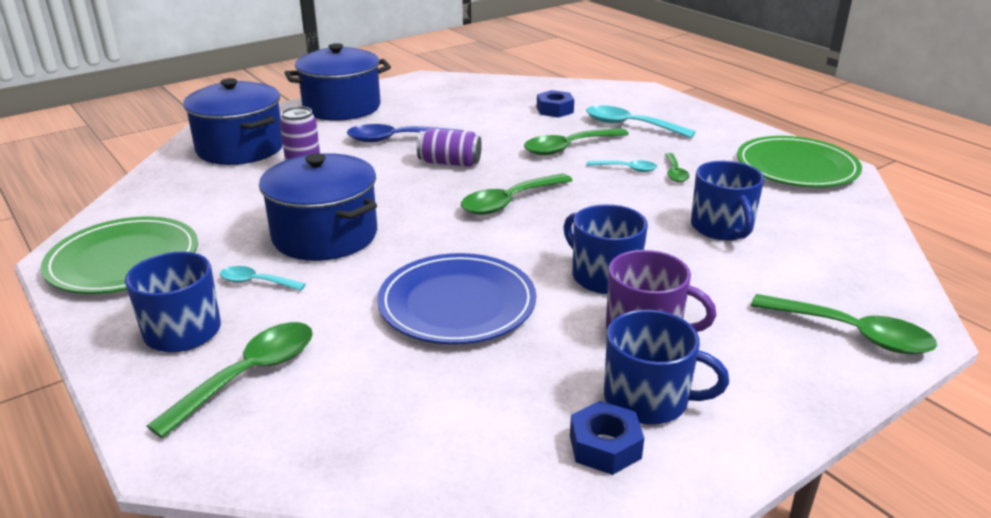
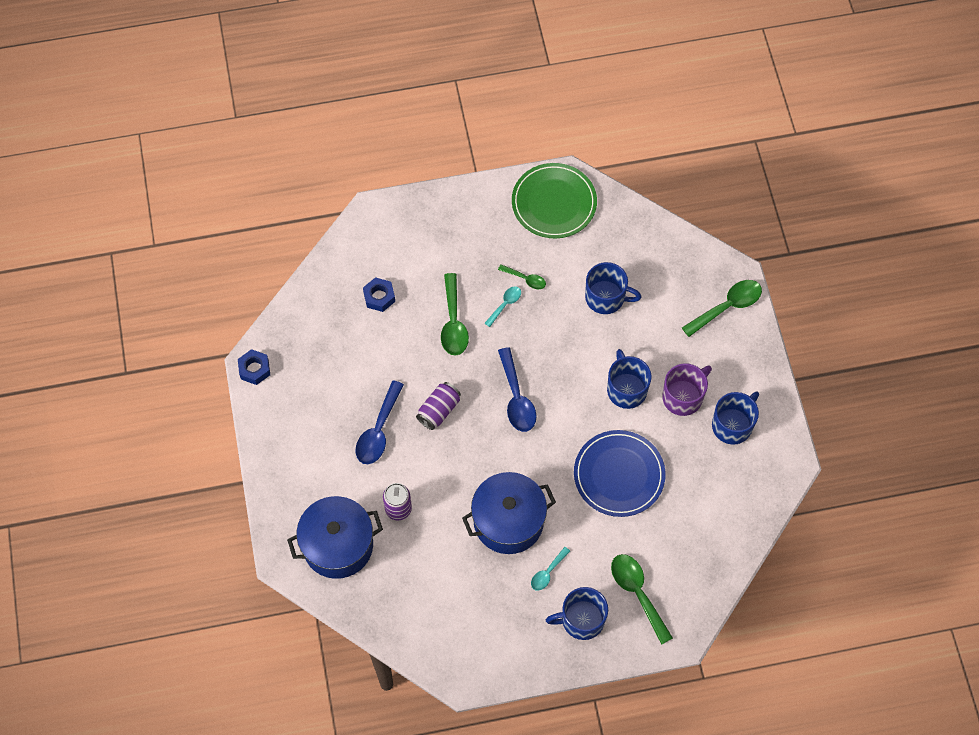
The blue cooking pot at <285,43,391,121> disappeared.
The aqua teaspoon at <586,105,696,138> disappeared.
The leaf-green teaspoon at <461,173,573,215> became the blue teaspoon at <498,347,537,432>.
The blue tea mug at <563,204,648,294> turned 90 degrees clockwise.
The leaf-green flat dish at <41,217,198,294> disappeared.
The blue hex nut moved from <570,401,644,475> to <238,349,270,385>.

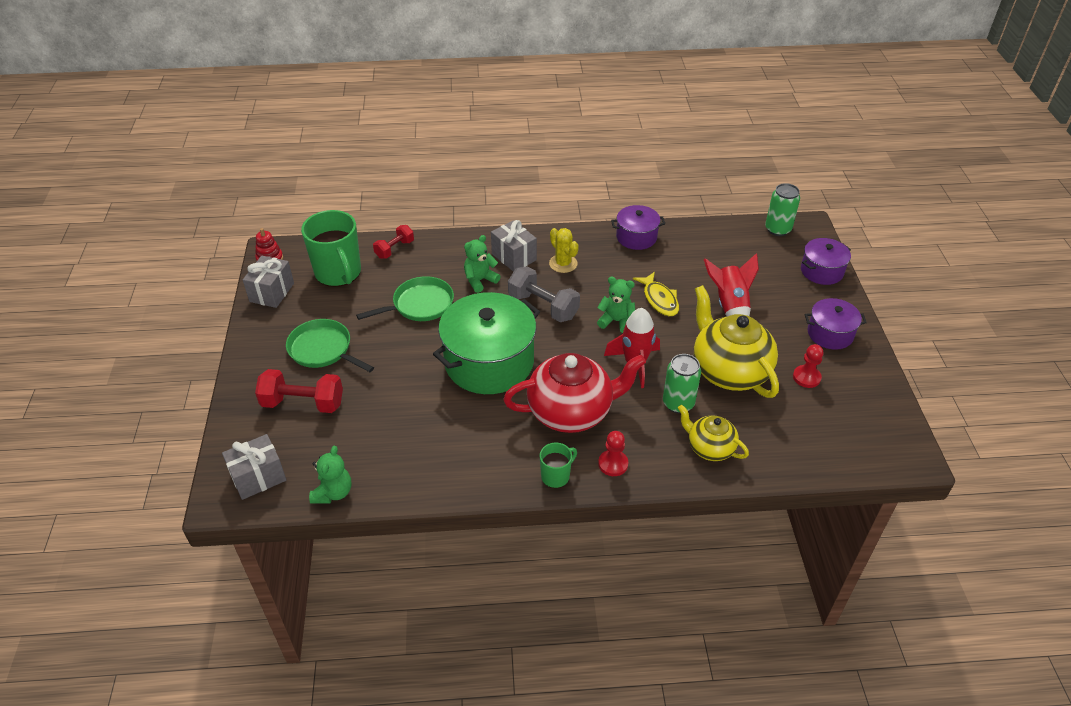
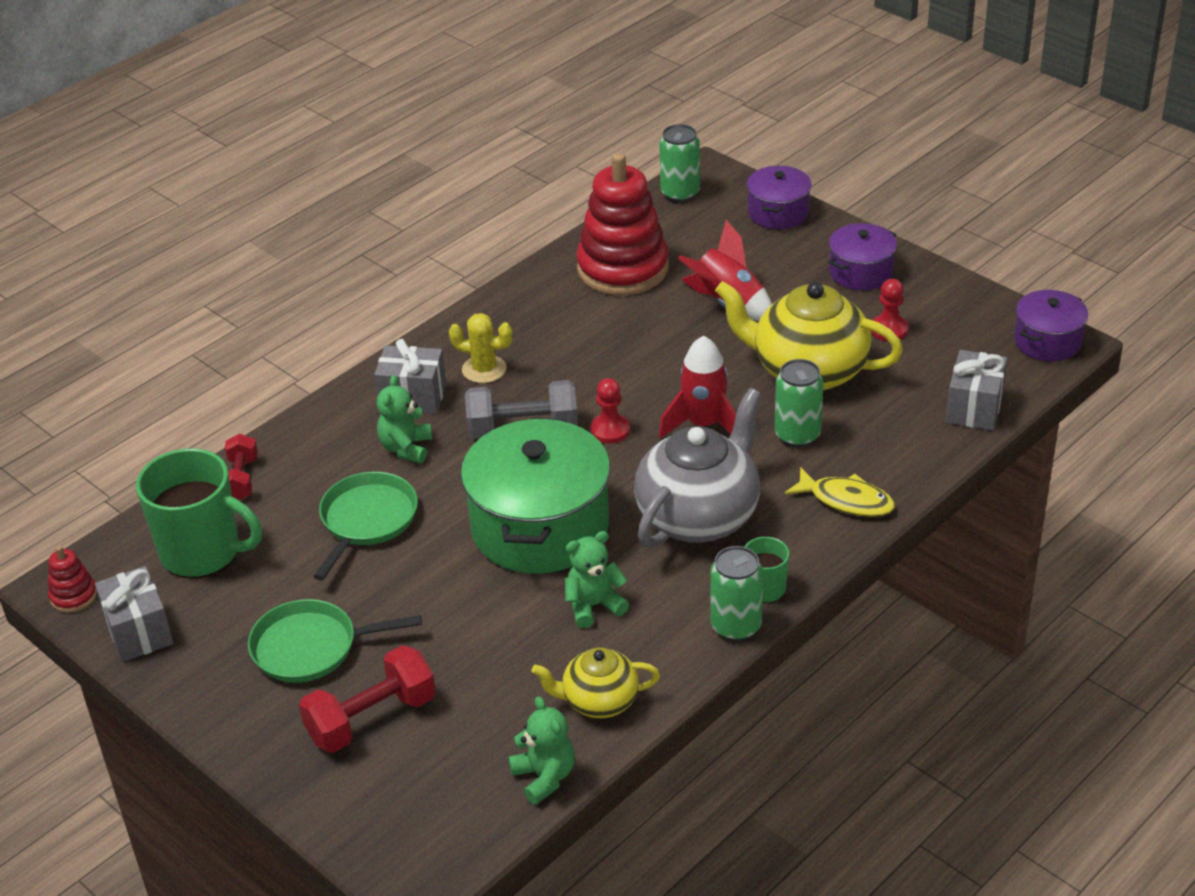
The violet cooking pot moved from <611,205,665,250> to <1014,290,1088,361>.
The yellow fish moved from <633,272,679,316> to <785,467,895,517>.
The leaf-green teddy bear moved from <597,277,635,333> to <565,531,629,628>.
The scarlet tea pot at <503,353,646,433> became the ash-grey tea pot at <634,388,762,548>.
The yellow tea pot moved from <678,405,749,461> to <532,648,660,718>.
The scarlet pawn moved from <598,431,628,476> to <590,378,630,444>.
The ash-grey wrapped gift moved from <222,434,286,500> to <946,350,1007,431>.
The scarlet ring stacker at <576,153,669,295> appeared.
The leaf-green soda can at <710,546,763,641> appeared.

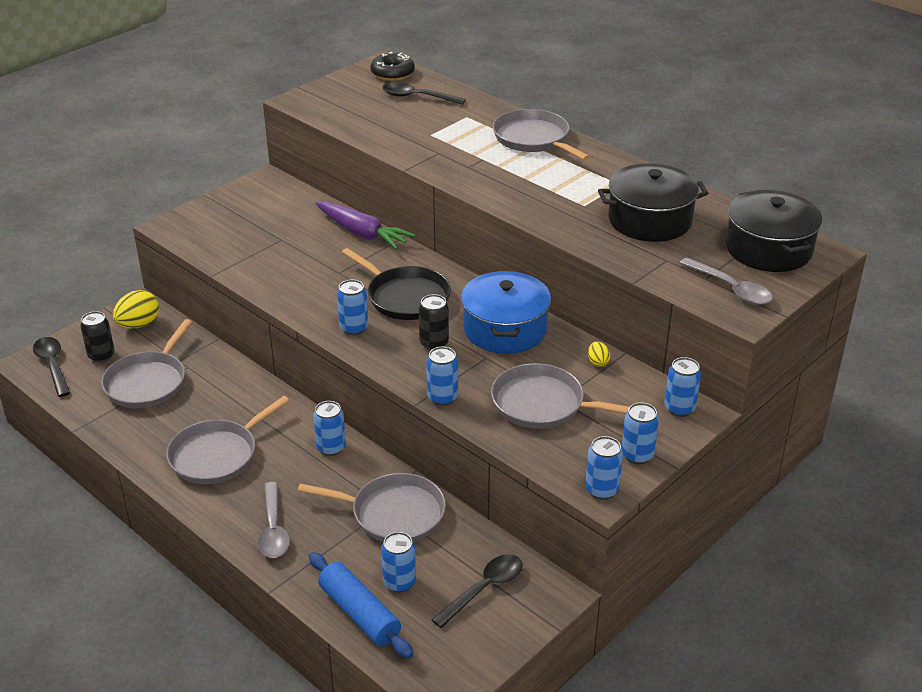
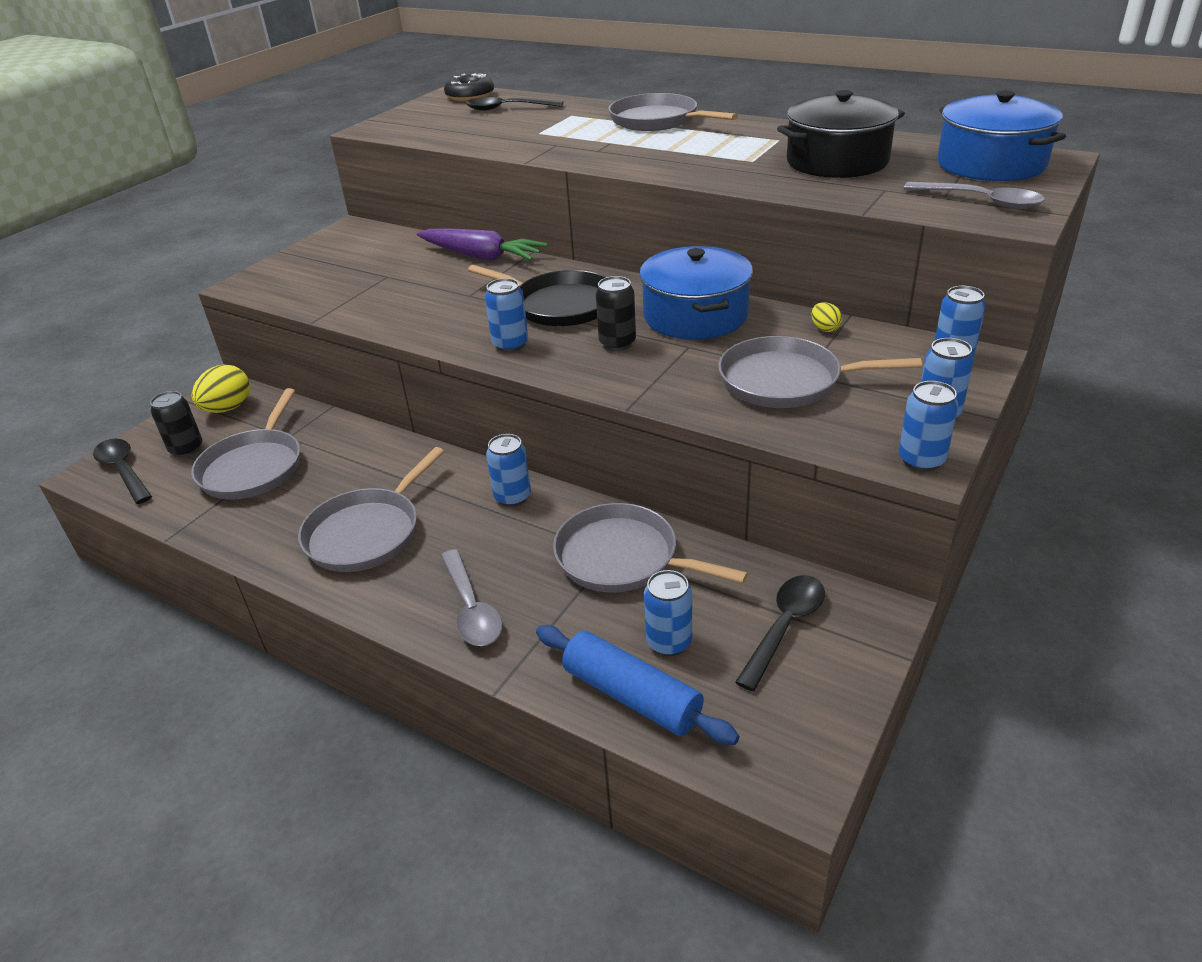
The black cooking pot at <726,190,822,272> became the blue cooking pot at <937,90,1066,181>.
The blue soda can at <426,346,458,406> disappeared.
The ash-grey frying pan at <298,473,446,542> turned 150 degrees counterclockwise.

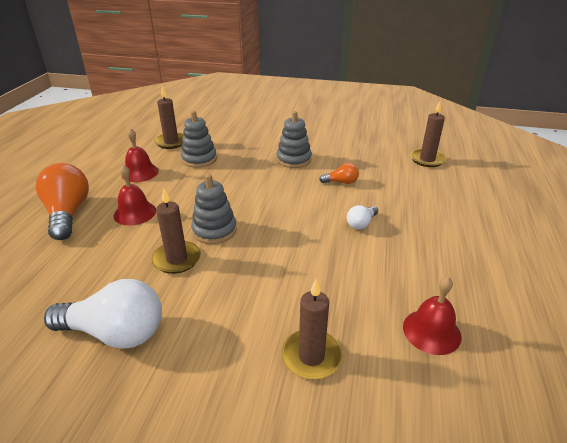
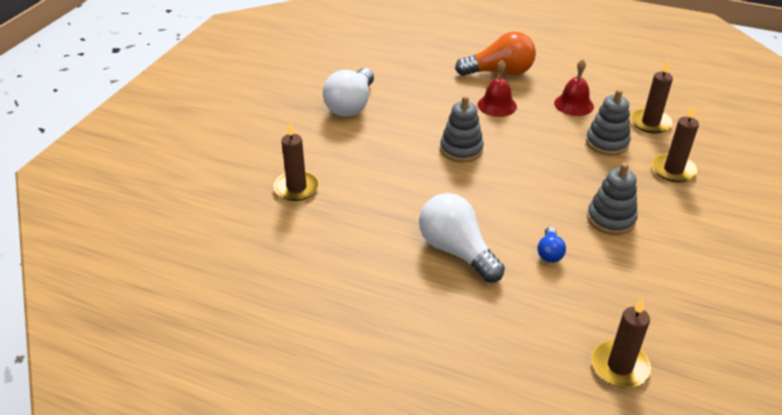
The orange-coloured light bulb at <319,163,359,184> became the blue light bulb at <538,227,566,263>.
The dark brown candle moved from <152,188,201,274> to <652,105,699,182>.
The white light bulb at <347,205,378,230> changed to 2.07 times the size.
The scarlet school bell at <403,276,461,355> disappeared.

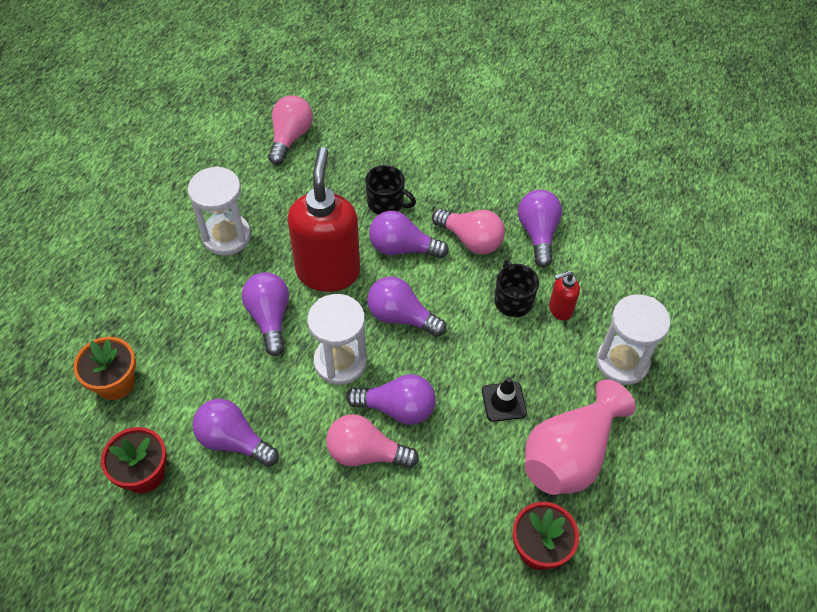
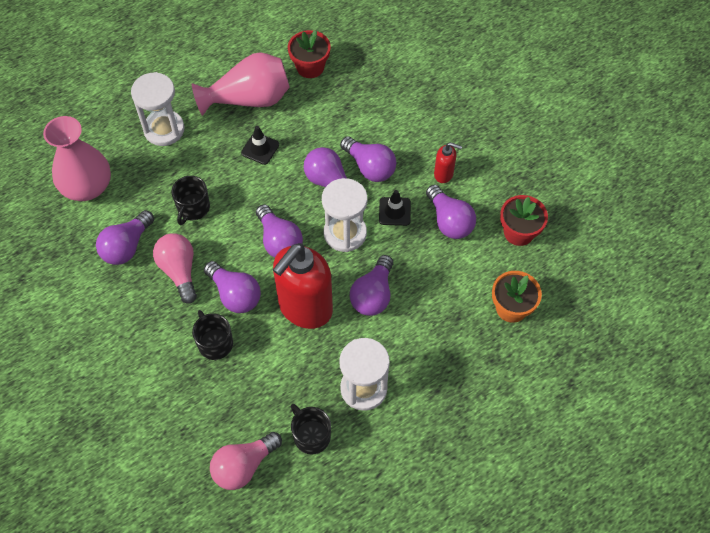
The scarlet soap pump moved from <549,271,580,321> to <434,142,462,183>.
The rosy light bulb at <326,414,419,468> became the violet light bulb at <340,136,396,182>.
The rosy vase at <43,116,111,201> appeared.
The black traffic cone at <379,190,411,226> appeared.
The black tea mug at <291,404,331,455> appeared.

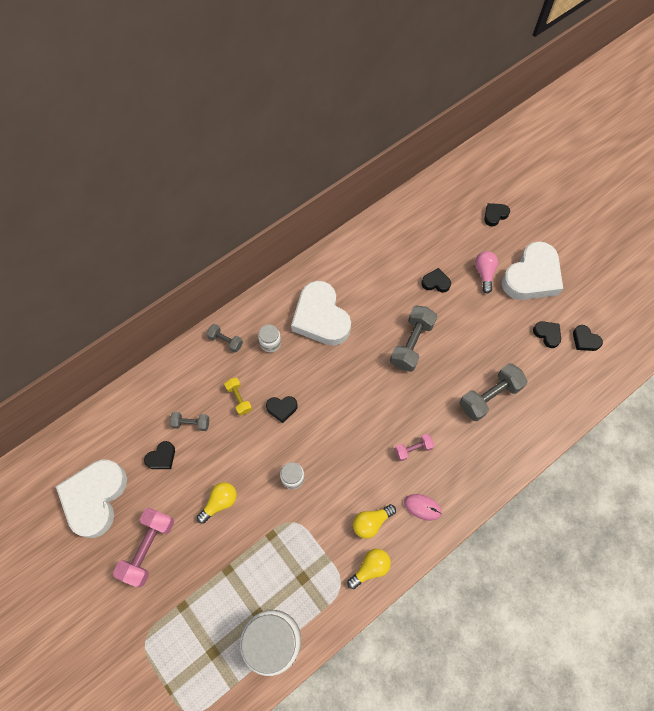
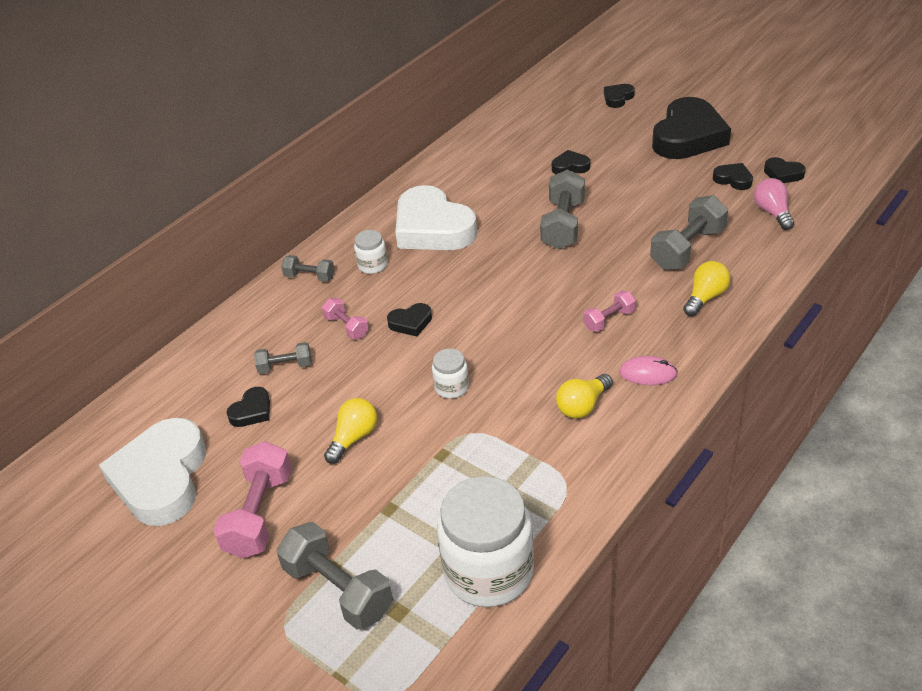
The white heart shape at <502,241,563,300> became the black heart shape at <652,97,731,159>.
The rosy light bulb moved from <475,251,498,293> to <754,178,794,230>.
The yellow hand weight at <224,378,252,416> became the rosy hand weight at <322,298,369,339>.
The yellow light bulb moved from <347,549,391,589> to <683,261,730,316>.
The ash-grey hand weight at <277,522,393,630> appeared.

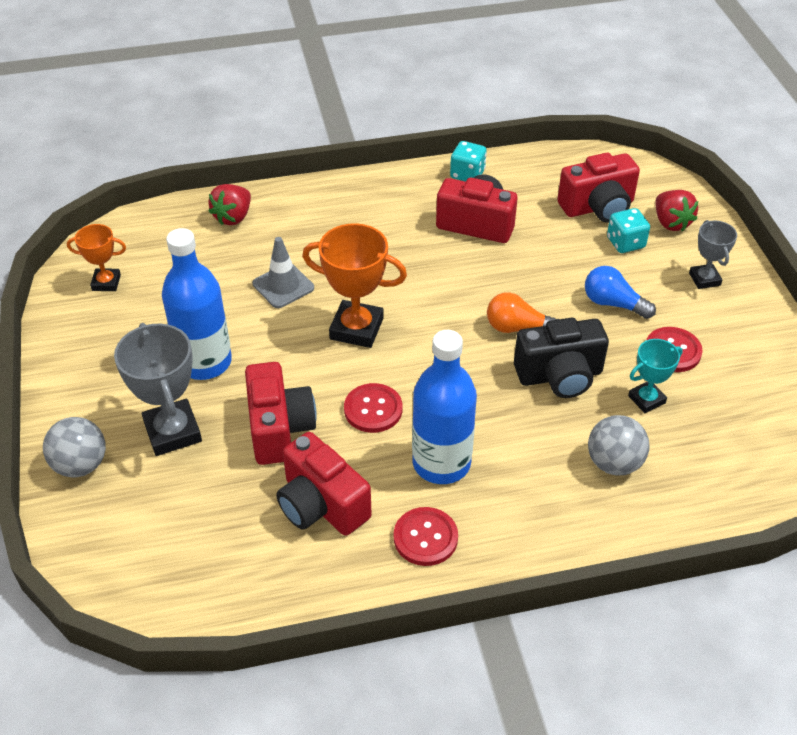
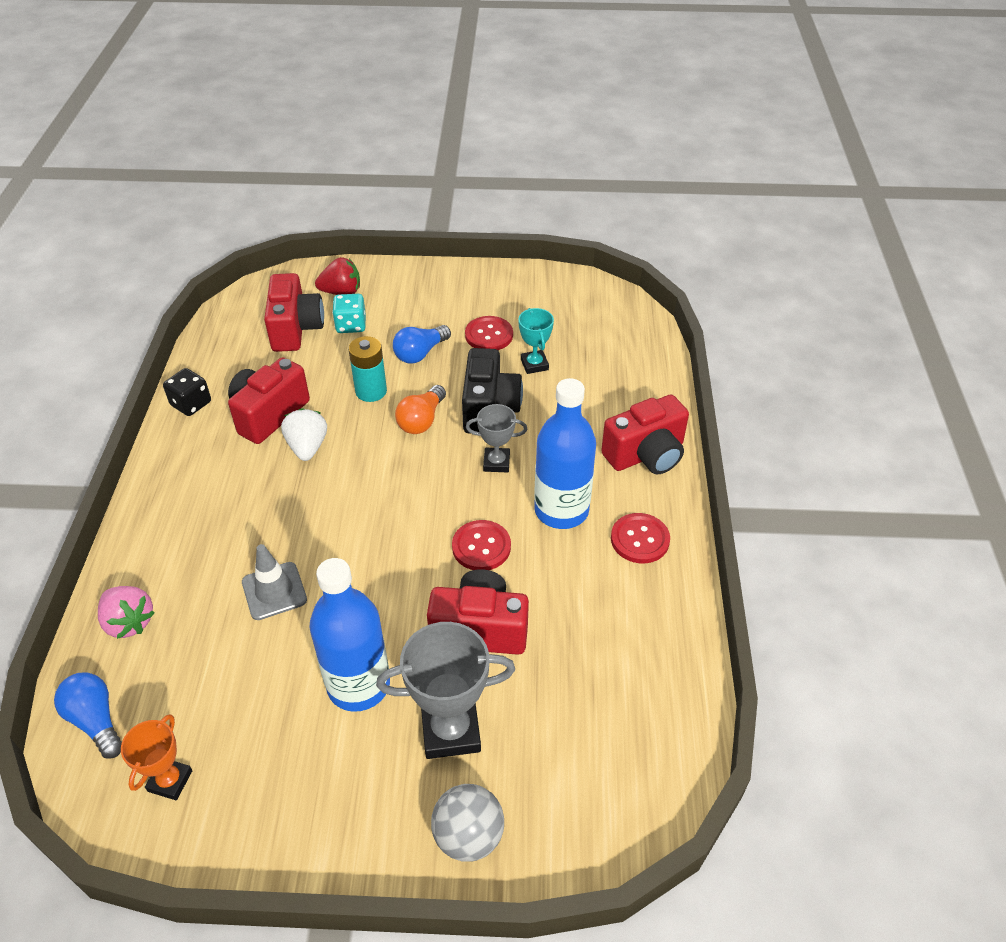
The aqua game die at <450,141,487,182> became the black game die at <163,368,211,416>.
The scarlet berry at <208,184,251,225> became the rosy berry at <98,586,155,639>.
The ash-grey trophy moved from <689,220,737,289> to <466,404,527,472>.
The orange-coloured trophy at <302,223,407,348> disappeared.
The ash-grey play ball at <588,415,650,476> disappeared.
The scarlet compact camera moved from <276,432,372,536> to <601,395,689,474>.
The aqua AA battery at <349,336,387,402> appeared.
The white berry at <281,408,327,461> appeared.
The blue light bulb at <54,673,122,758> appeared.

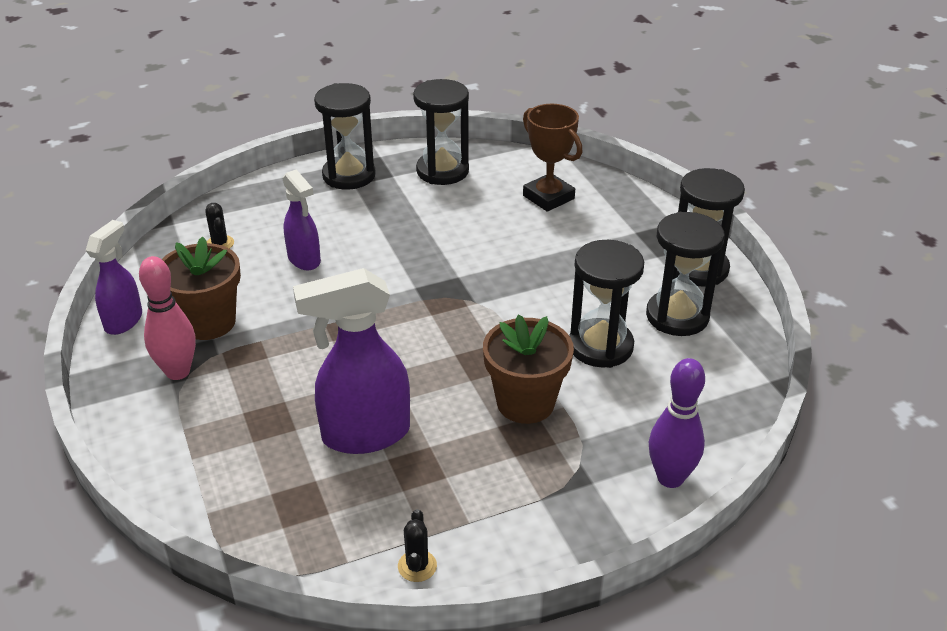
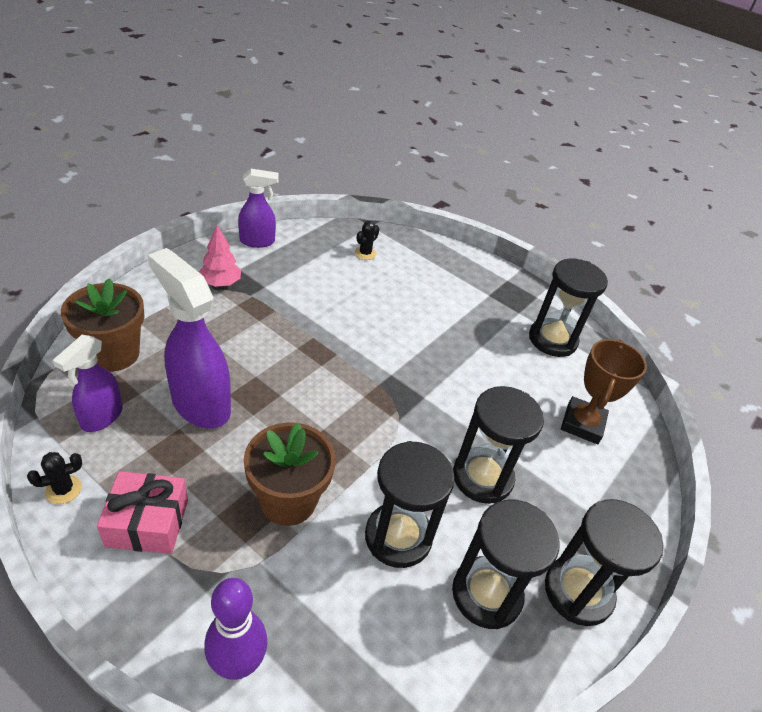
The black sand timer moved from <314,83,376,190> to <453,386,544,504>.
The violet sprayer moved from <282,169,321,270> to <53,335,123,432>.
The dark brown plant pot moved from <162,237,241,340> to <61,278,144,372>.
The rosy bowling pin at <139,256,196,380> was replaced by the rosy tree at <199,225,241,287>.
The rosy wrapped gift at <97,471,188,554> appeared.

